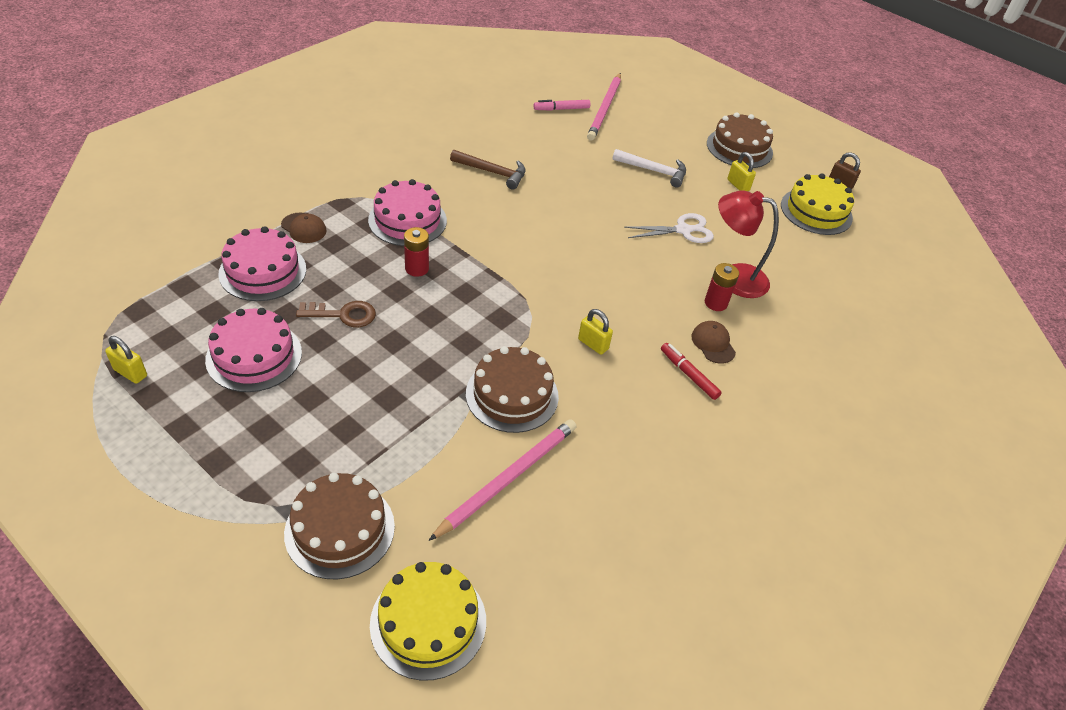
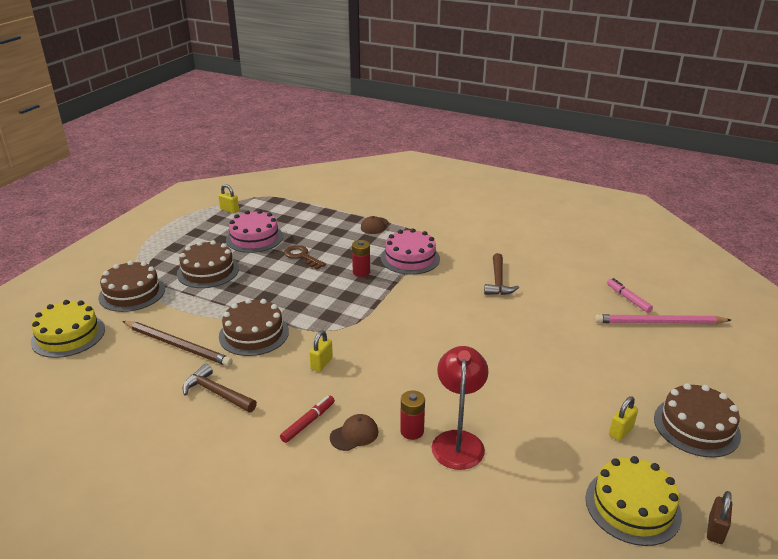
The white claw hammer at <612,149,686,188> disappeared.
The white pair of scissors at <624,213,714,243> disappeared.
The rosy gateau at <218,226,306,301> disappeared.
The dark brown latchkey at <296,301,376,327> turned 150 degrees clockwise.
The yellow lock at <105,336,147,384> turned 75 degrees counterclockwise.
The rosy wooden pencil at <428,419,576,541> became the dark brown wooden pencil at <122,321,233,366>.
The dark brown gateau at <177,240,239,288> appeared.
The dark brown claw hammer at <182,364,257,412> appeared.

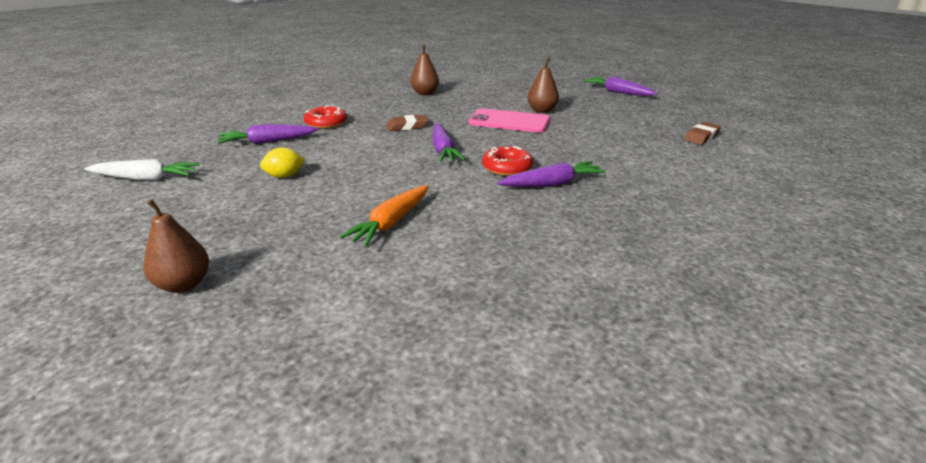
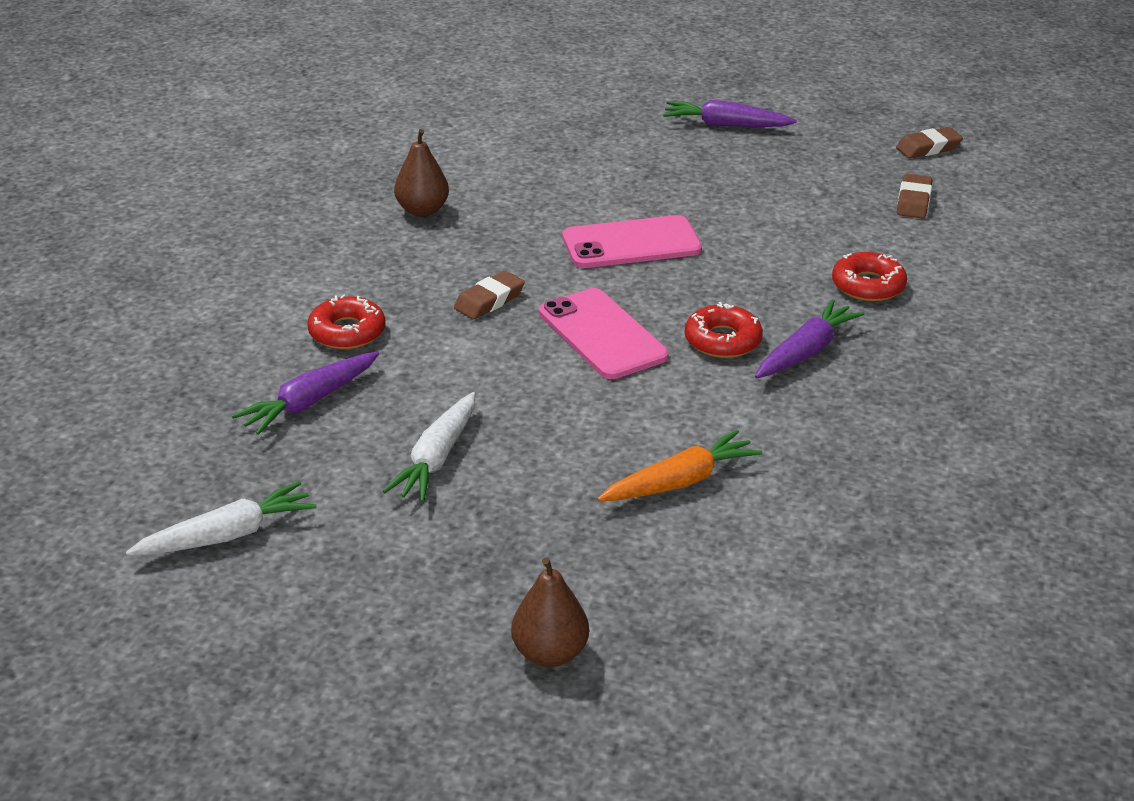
The dark brown pear fruit at <527,58,559,113> disappeared.
The violet toy carrot at <433,123,465,162> was replaced by the rosy smartphone at <539,288,669,379>.
The yellow lemon at <260,147,306,178> was replaced by the white toy carrot at <383,392,475,502>.
The orange-coloured toy carrot at <340,185,429,246> turned 120 degrees counterclockwise.
The dark brown eraser at <896,127,963,158> appeared.
The scarlet glazed donut at <832,252,907,301> appeared.

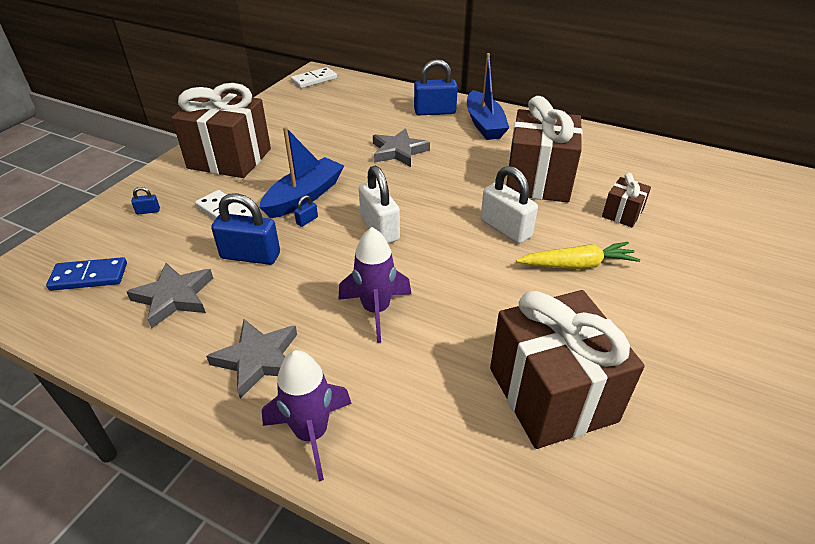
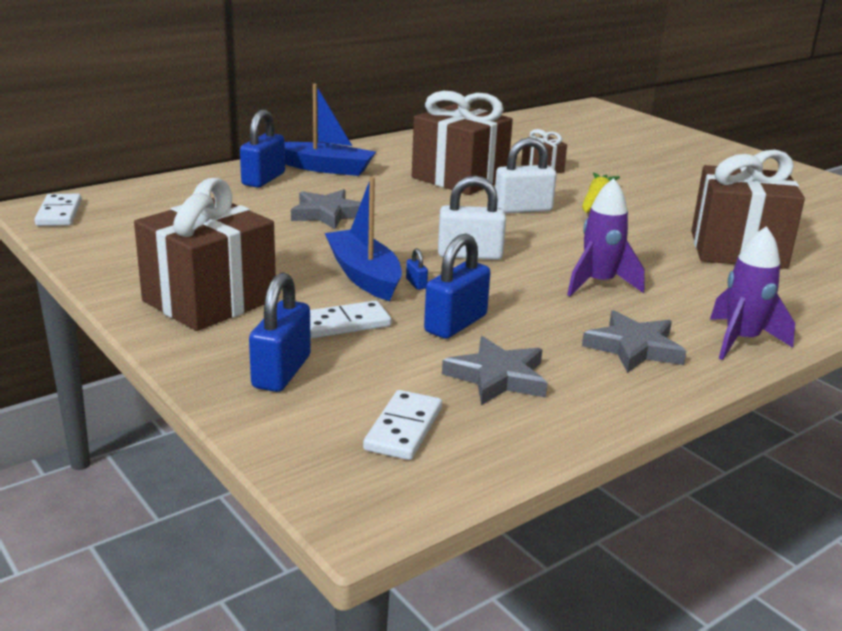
The blue lock at <131,187,160,214> changed to 2.35 times the size.
The blue domino at <46,257,127,291> became the white domino at <363,390,442,460>.

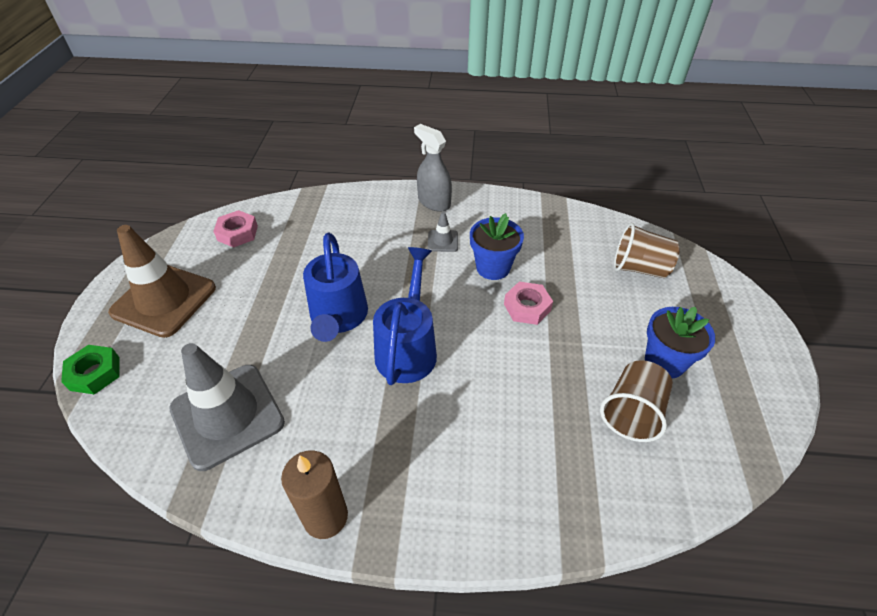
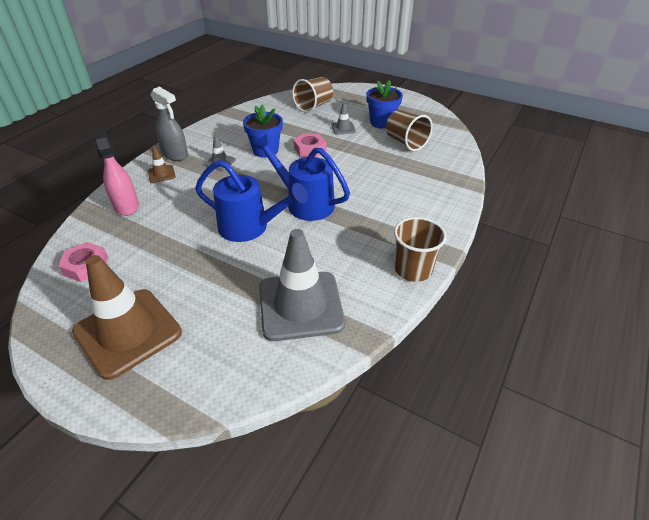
The ash-grey sprayer at <414,124,452,212> turned 120 degrees counterclockwise.
The leaf-green hex nut at <61,345,119,395> disappeared.
The dark brown candle at <281,450,348,539> was replaced by the dark brown tumbler at <394,217,447,282>.
The ash-grey traffic cone at <331,103,356,135> appeared.
The rosy sprayer at <93,129,139,216> appeared.
The dark brown traffic cone at <148,147,176,183> appeared.

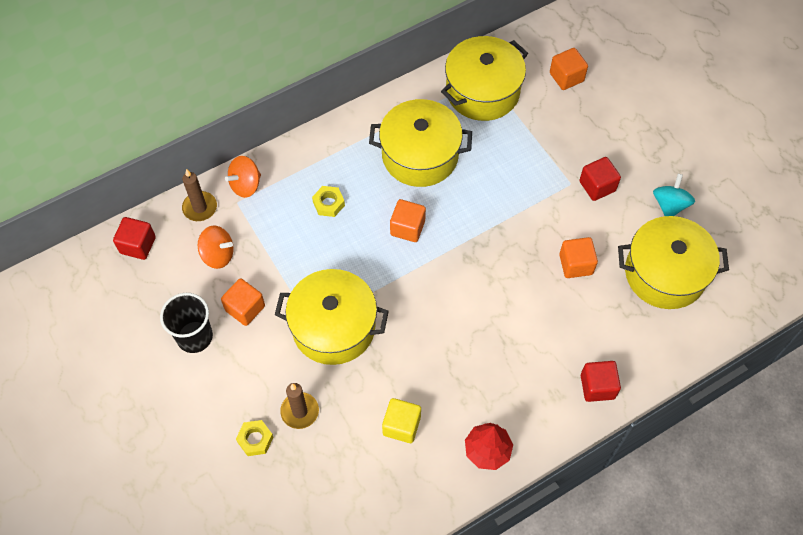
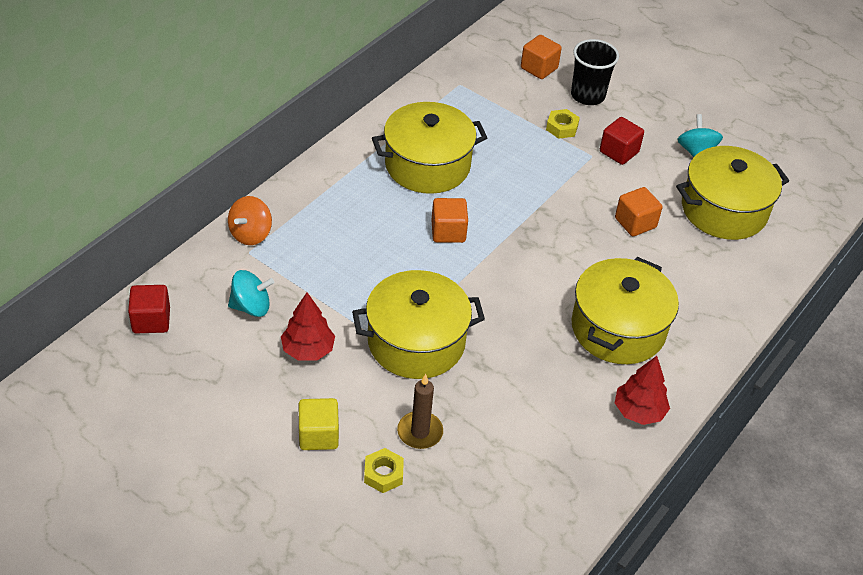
The yellow cooking pot moved from <441,36,528,121> to <571,257,679,364>.
The dark brown candle at <182,169,217,221> disappeared.
The yellow hex nut moved from <312,186,345,217> to <546,109,580,139>.
The orange-coloured toy top at <198,226,234,269> became the aqua toy top at <228,270,274,317>.
The orange-coloured solid cube at <221,278,265,326> was replaced by the scarlet tree at <281,292,335,361>.
The black tumbler moved from <160,293,213,353> to <571,39,619,105>.
The scarlet solid cube at <581,361,621,402> disappeared.
The yellow solid cube moved from <382,398,421,443> to <299,398,339,450>.

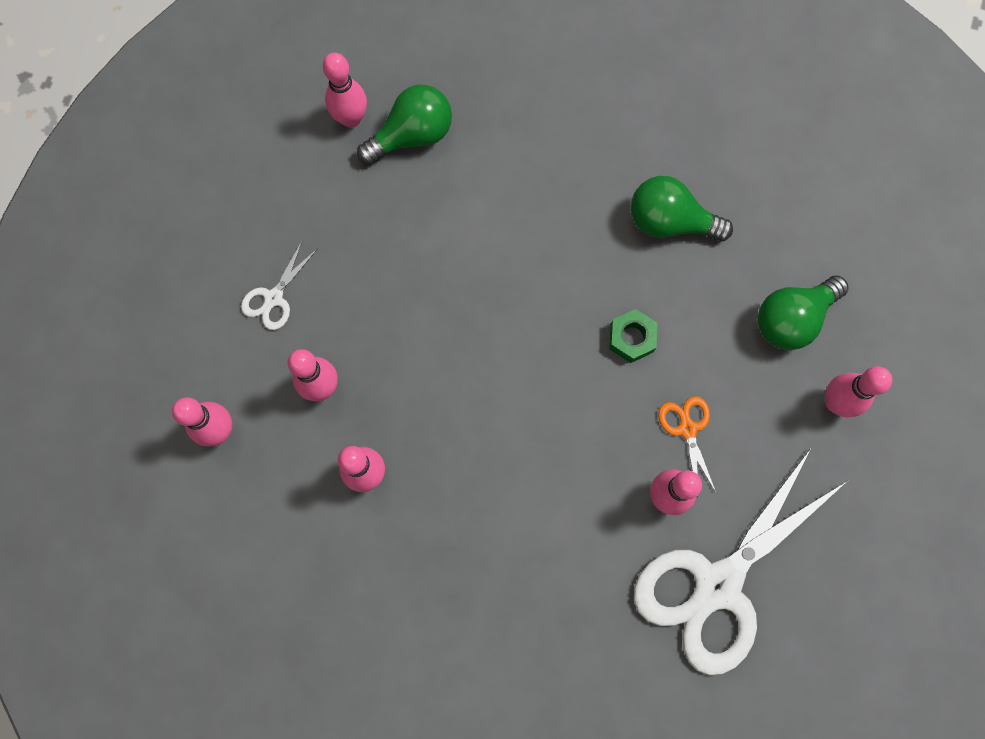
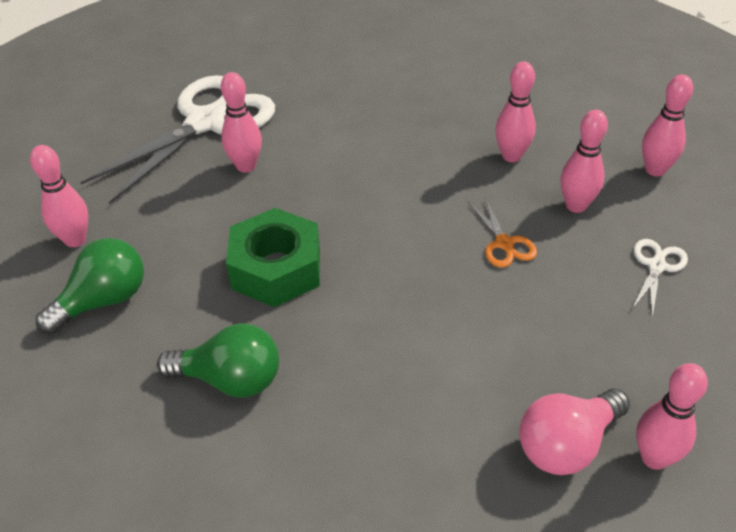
The leaf-green light bulb at <357,85,452,165> became the rosy light bulb at <519,388,630,475>.
The leaf-green hex nut at <609,309,658,363> changed to 1.89 times the size.
The orange-coloured pair of scissors moved from <658,396,716,498> to <468,197,537,268>.

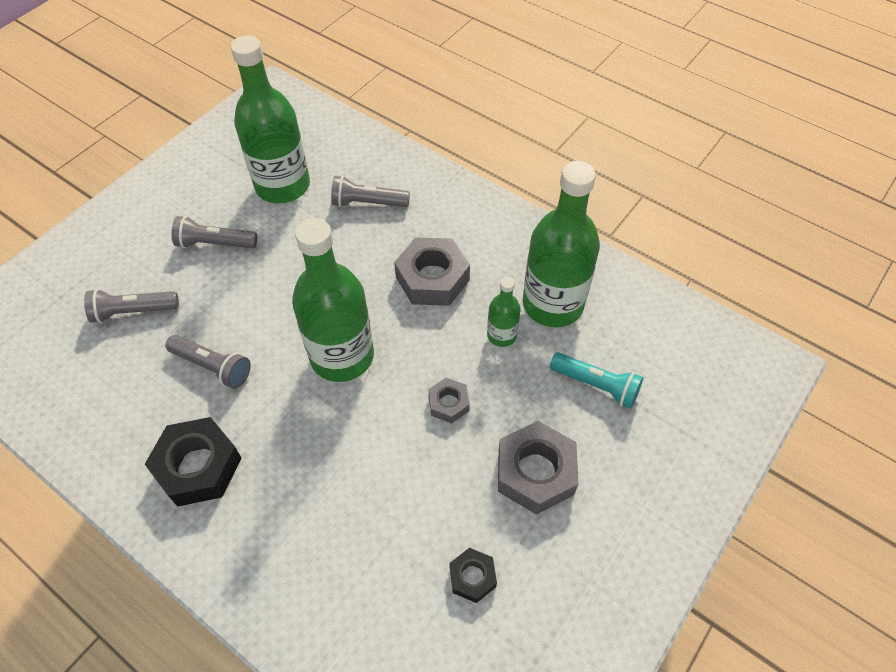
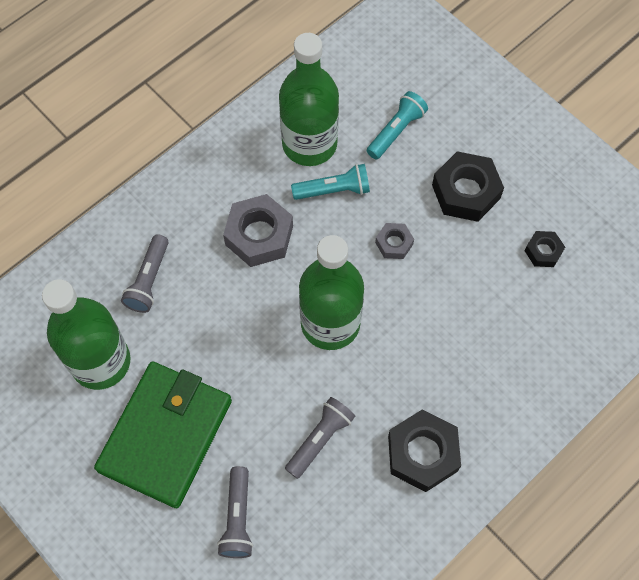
The ash-grey pocket torch at <172,216,258,248> was replaced by the leaf-green wallet at <94,361,232,508>.
The leaf-green drink bottle at <487,277,521,347> was replaced by the aqua pocket torch at <291,164,370,200>.
The ash-grey hex nut at <498,421,578,515> became the black hex nut at <432,151,504,222>.

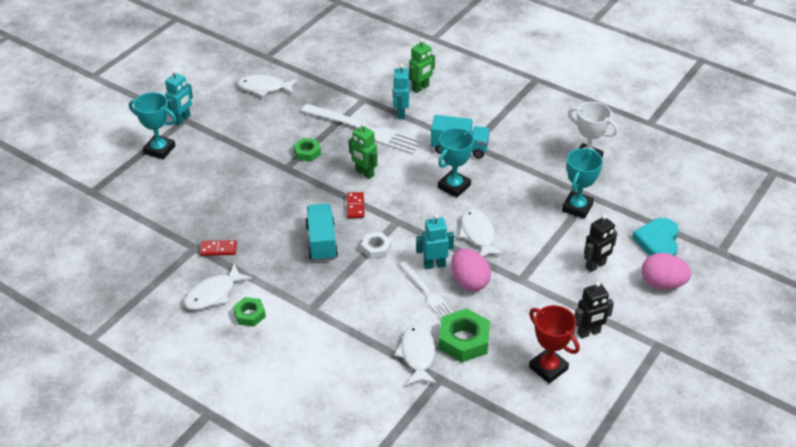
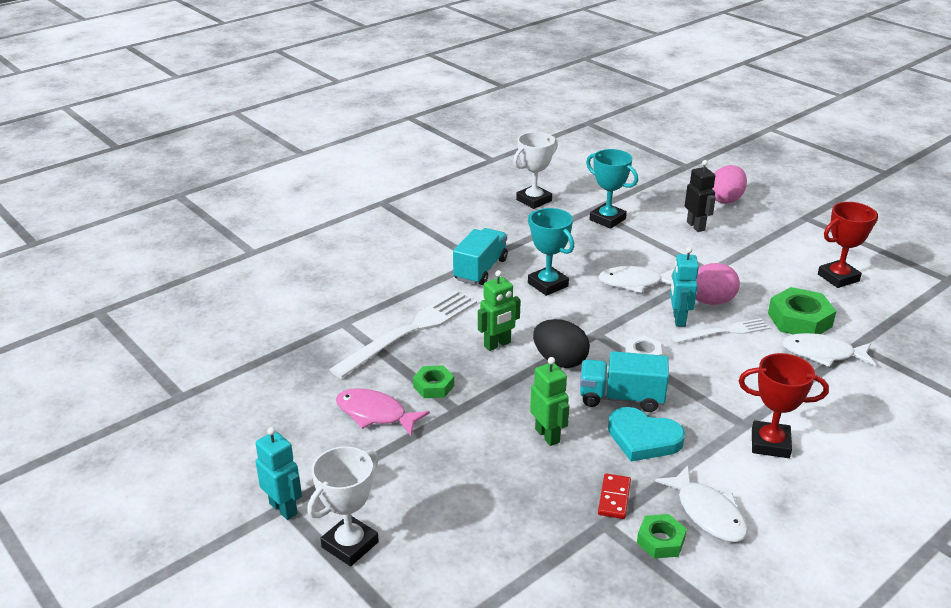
The leaf-green toy robot moved from <409,38,435,93> to <530,357,569,446>.
The aqua toy robot at <393,64,409,119> disappeared.
The white fish at <237,75,298,97> disappeared.
The aqua trophy at <129,92,177,160> became the white trophy at <307,446,379,566>.
The scarlet domino at <347,192,365,218> was replaced by the black toy egg at <533,319,590,368>.
The aqua heart shape moved from <632,218,679,256> to <608,407,685,462>.
The black toy robot at <575,281,614,339> disappeared.
The leaf-green hex nut moved from <233,297,266,327> to <637,514,687,559>.
The scarlet trophy at <739,353,829,458> appeared.
The rosy fish at <336,388,430,436> appeared.

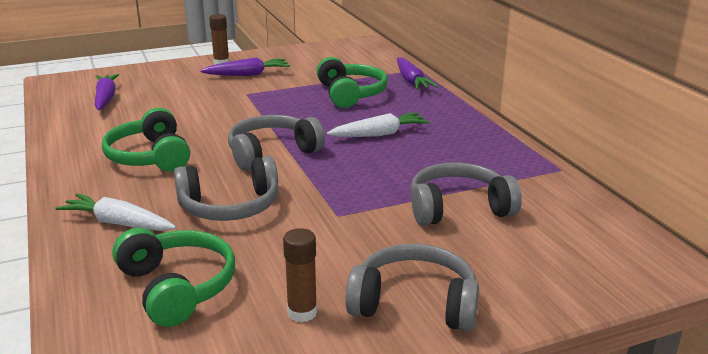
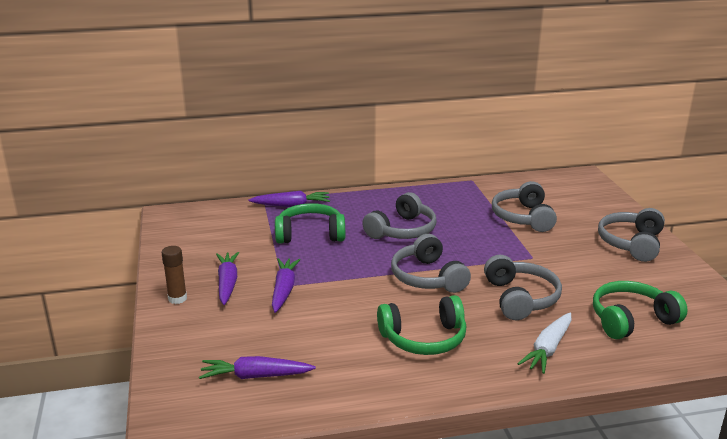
The white toy carrot at <327,112,430,137> was replaced by the ash-grey headset at <362,192,437,239>.
The dark brown stick of glue at <283,228,317,322> disappeared.
The violet toy carrot at <272,258,301,313> appeared.

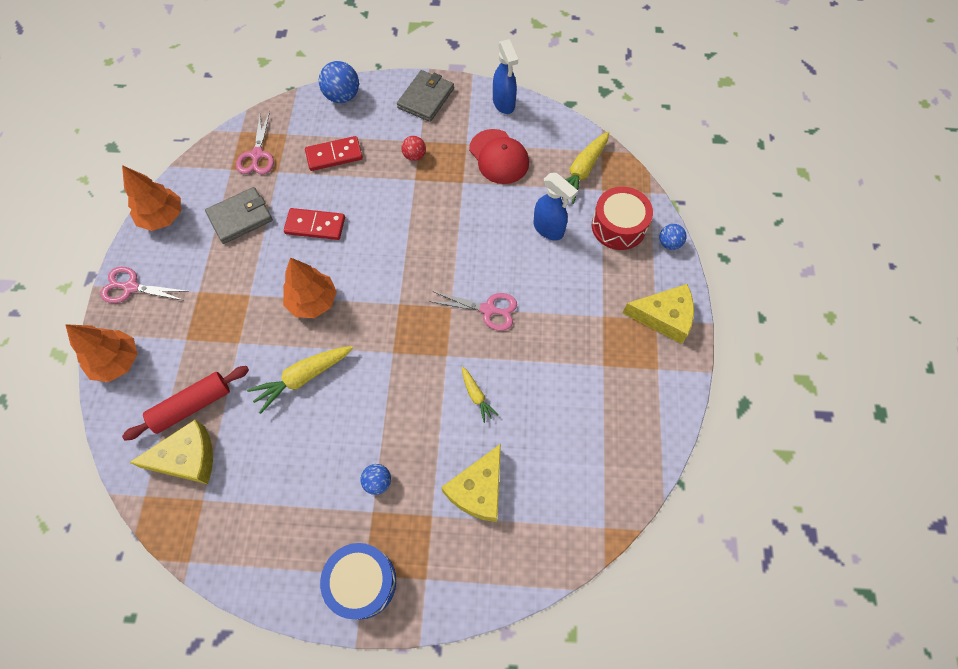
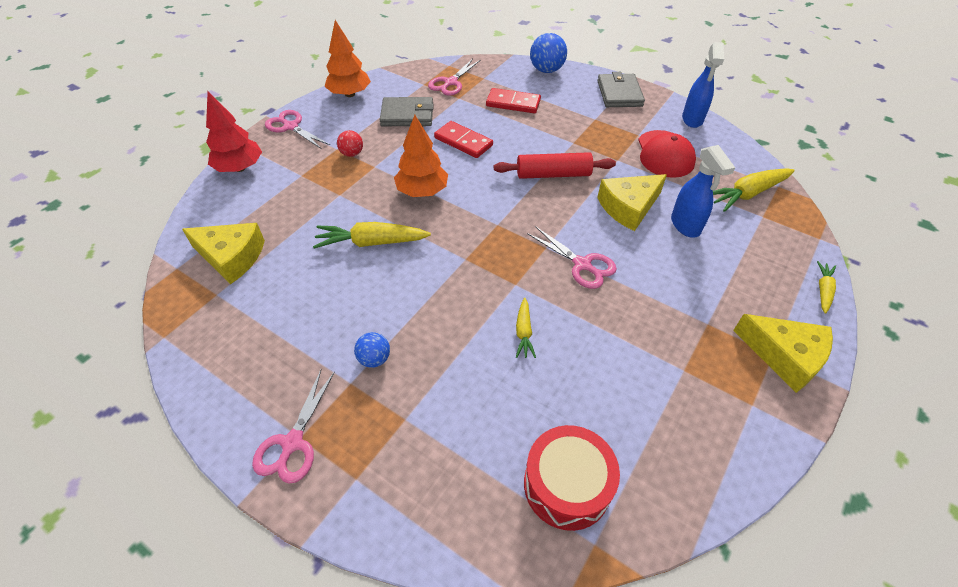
The ash-grey wallet at <397,70,454,122> turned 60 degrees counterclockwise.
The scarlet play ball moved from <401,136,426,161> to <337,130,363,157>.
The scarlet drum moved from <592,187,653,250> to <524,425,620,531>.
The blue play ball at <660,224,686,250> was replaced by the yellow toy carrot at <817,261,836,314>.
The orange-coloured tree at <65,324,138,382> became the scarlet tree at <206,92,262,172>.
The scarlet rolling pin moved from <122,366,249,441> to <494,152,616,179>.
The yellow cheese wedge moved from <441,444,501,522> to <597,174,667,231>.
The blue drum at <320,543,396,619> was replaced by the rosy pair of scissors at <252,369,335,484>.

